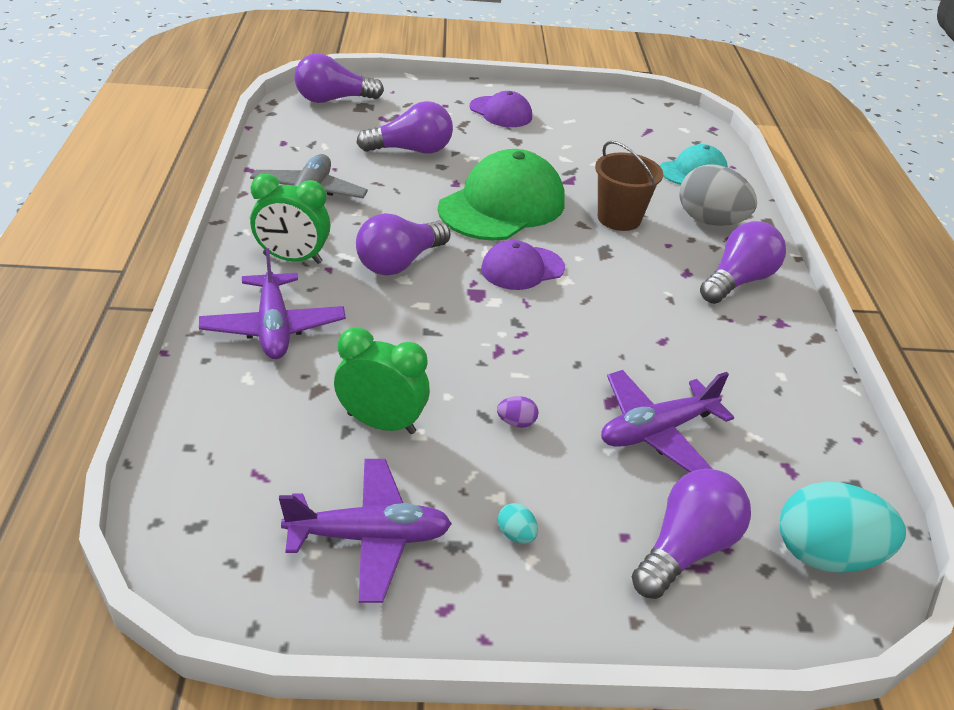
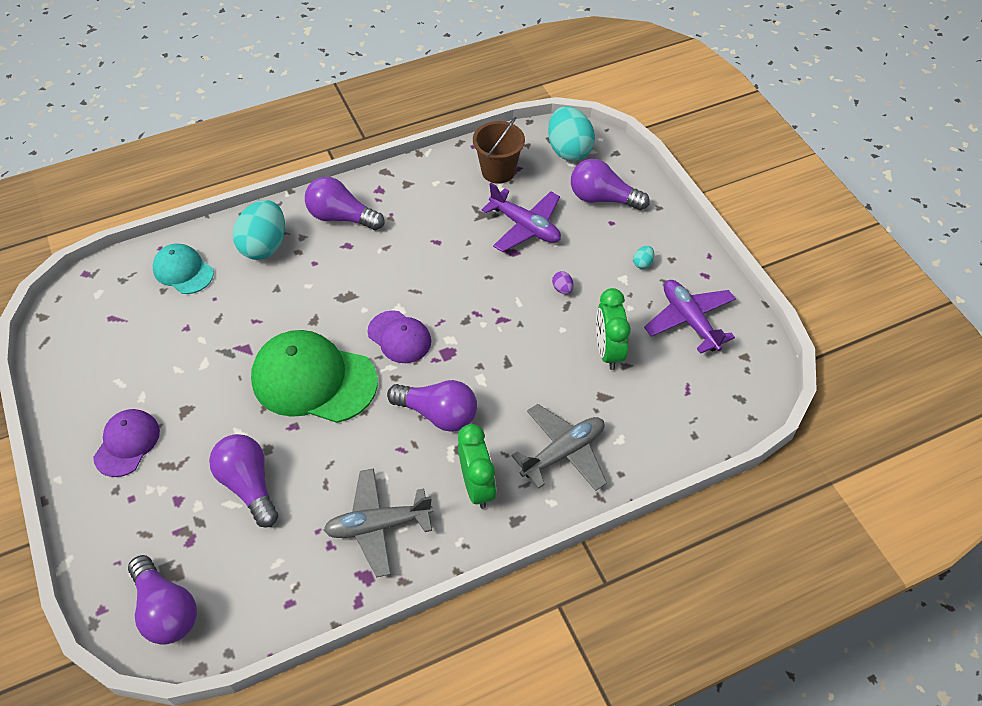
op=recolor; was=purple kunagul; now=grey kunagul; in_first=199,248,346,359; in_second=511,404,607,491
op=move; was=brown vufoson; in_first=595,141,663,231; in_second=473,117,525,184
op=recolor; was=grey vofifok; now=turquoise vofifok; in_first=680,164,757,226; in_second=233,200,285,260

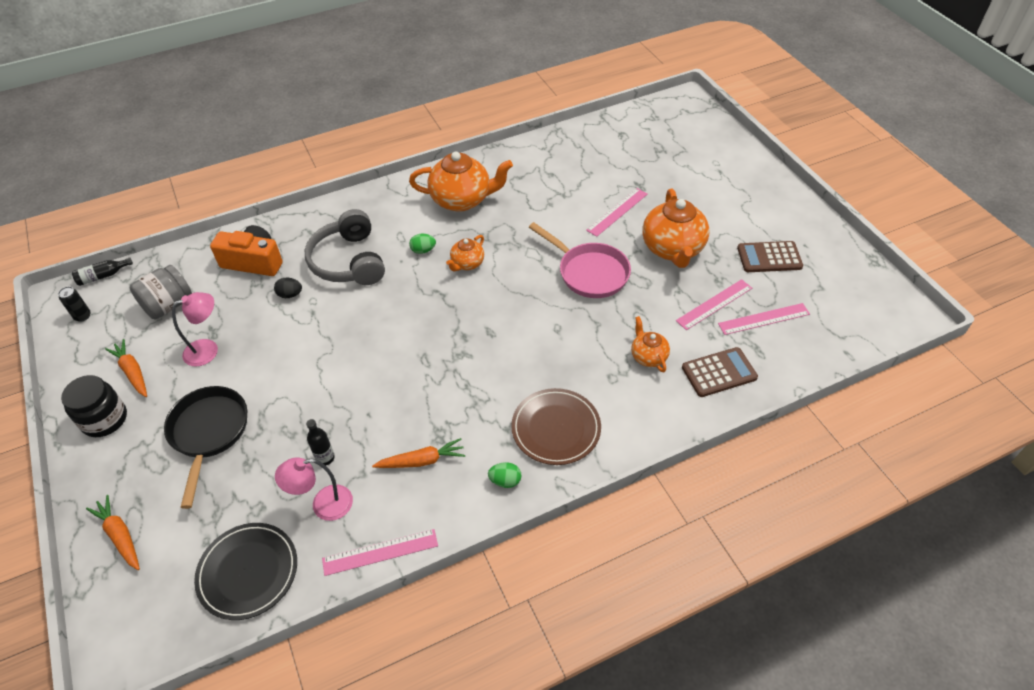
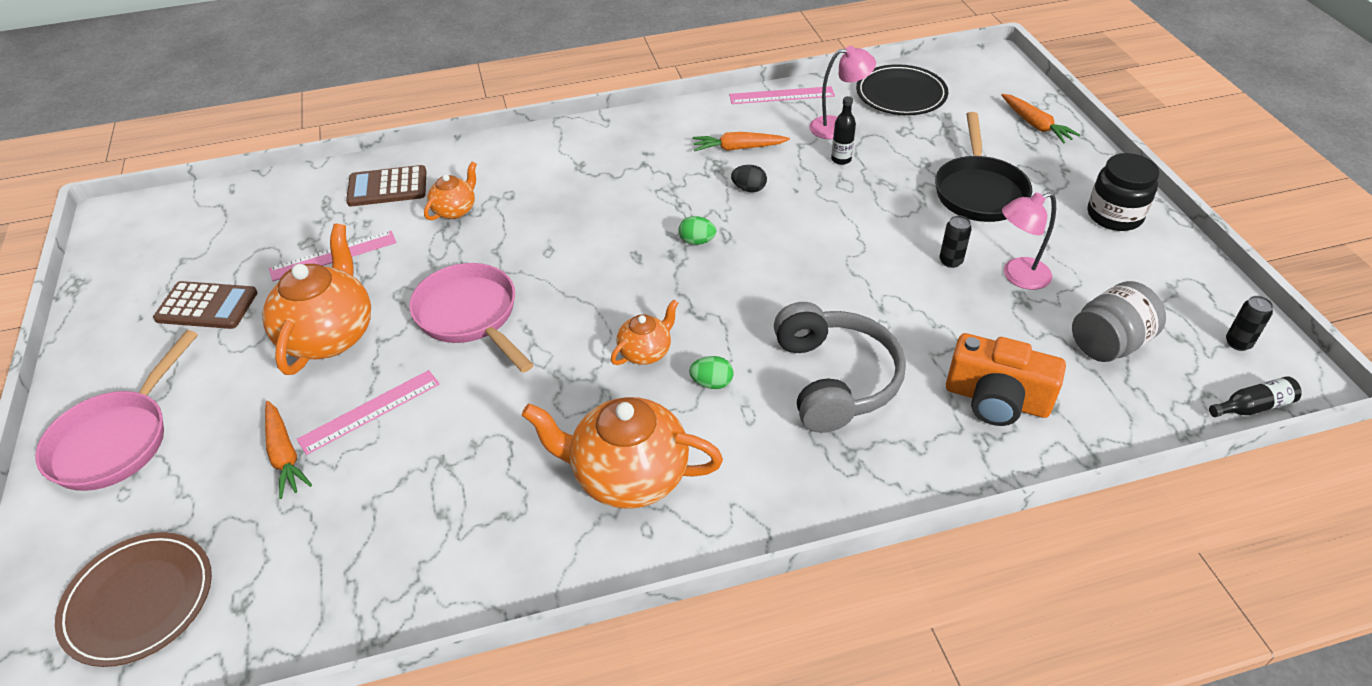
op=move; was=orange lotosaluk; in_first=105,339,147,397; in_second=265,401,312,499
op=move; was=black vofifok; in_first=274,278,302,298; in_second=731,165,767,192
op=move; was=green vofifok; in_first=488,462,521,488; in_second=679,216,716,245
op=move; was=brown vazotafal; in_first=511,388,601,465; in_second=55,532,212,667
op=rotate; was=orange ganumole; in_first=631,316,670,372; in_second=424,162,477,220; clockwise=-135
op=delete; was=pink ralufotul; in_first=718,303,810,335
op=insert; now=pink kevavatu; in_second=35,330,198,491
op=insert; now=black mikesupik; in_second=940,215,972,268

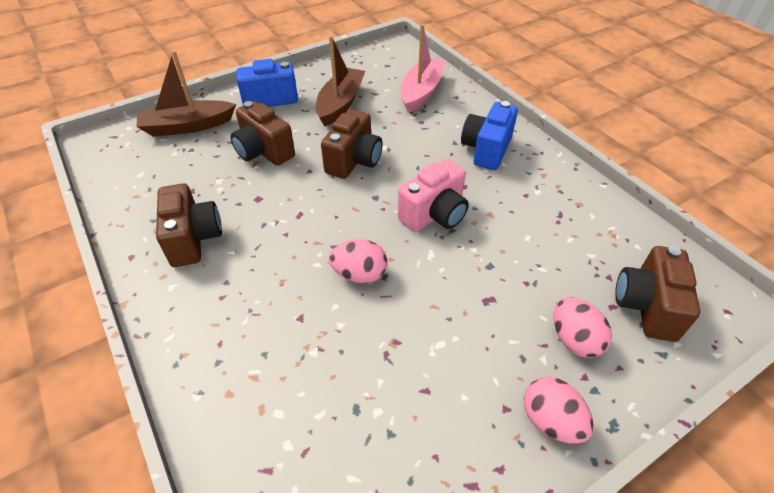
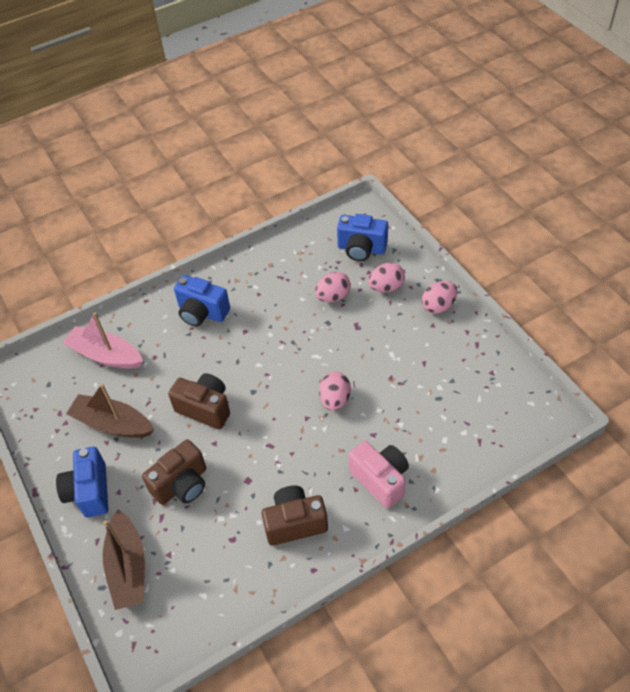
op=move; was=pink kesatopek; in_first=398,159,469,232; in_second=349,441,409,509
op=recolor; was=brown kesatopek; now=blue kesatopek; in_first=615,246,701,342; in_second=337,214,388,261
op=insert; now=pink vofifok; in_second=315,272,351,302

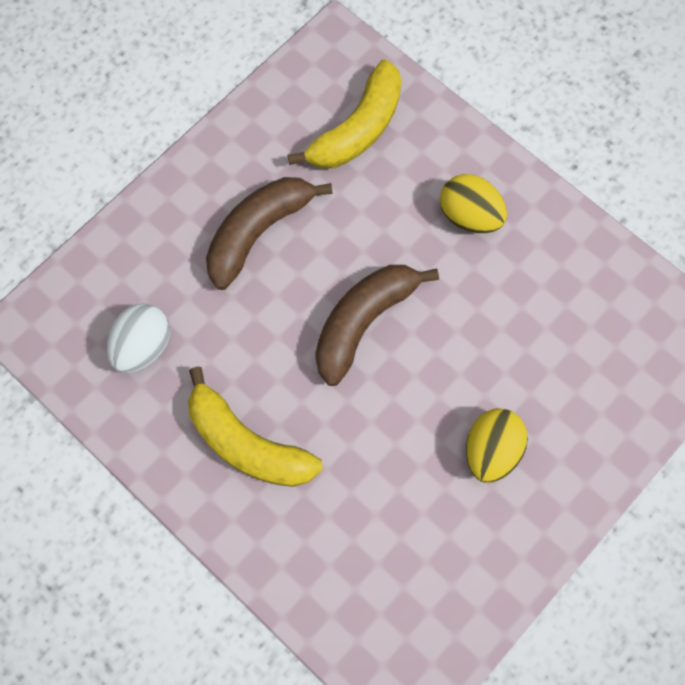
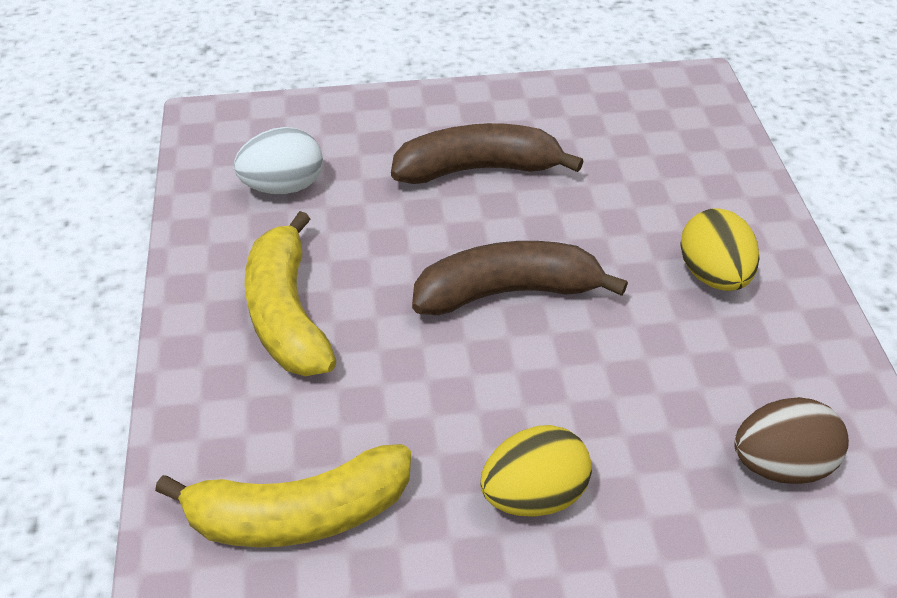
op=move; was=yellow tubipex; in_first=288,59,402,168; in_second=155,444,411,547
op=insert; now=brown vofifok; in_second=734,397,849,484

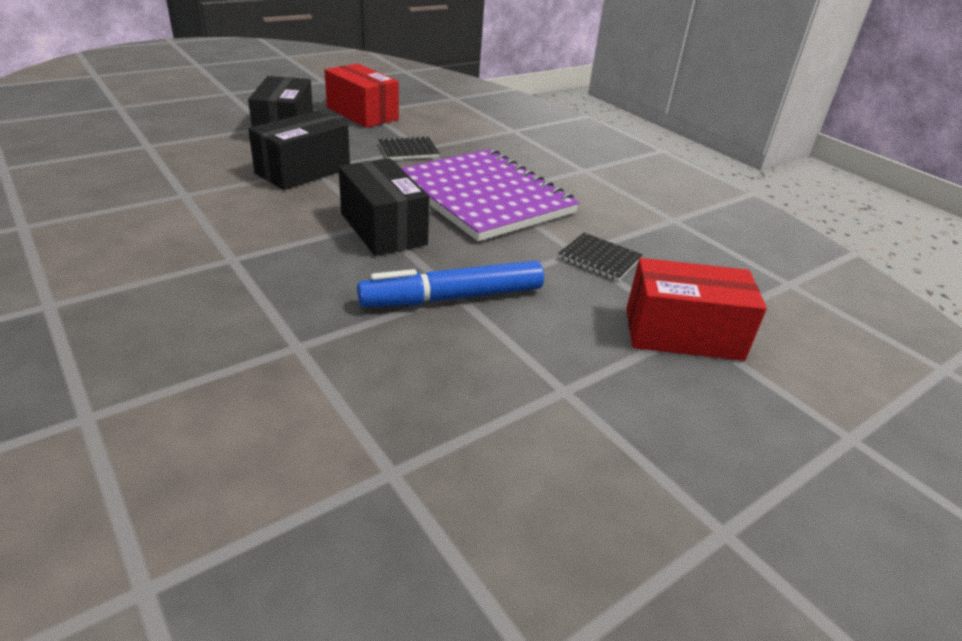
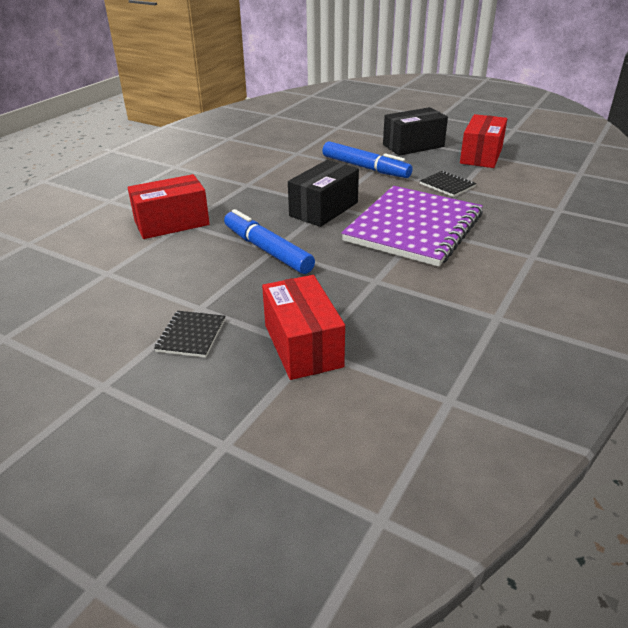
op=replace; was=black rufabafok; now=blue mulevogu; in_first=248,111,350,190; in_second=322,141,413,178
op=move; was=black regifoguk; in_first=558,233,643,281; in_second=154,311,225,358
op=insert; now=red rufabafok; in_second=128,174,210,239

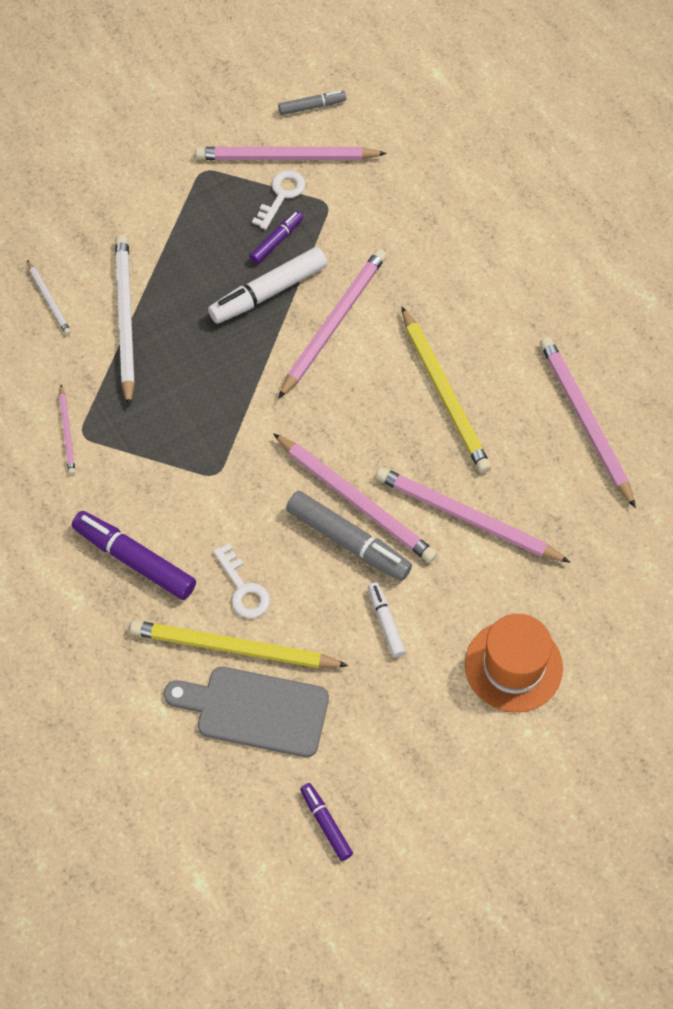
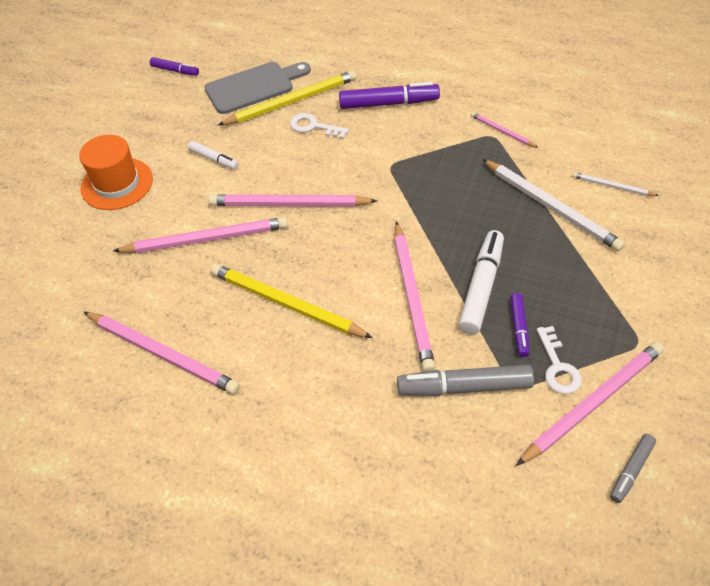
op=move; was=grey mulevogu; in_first=286,491,412,581; in_second=397,365,534,396

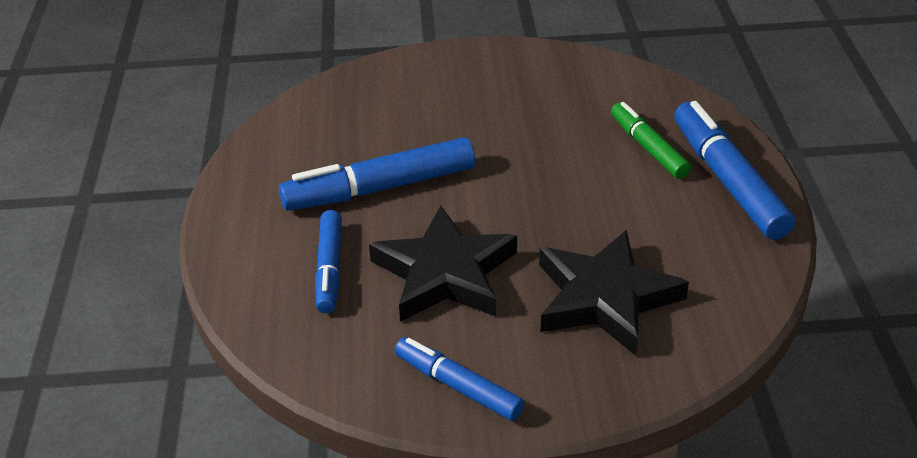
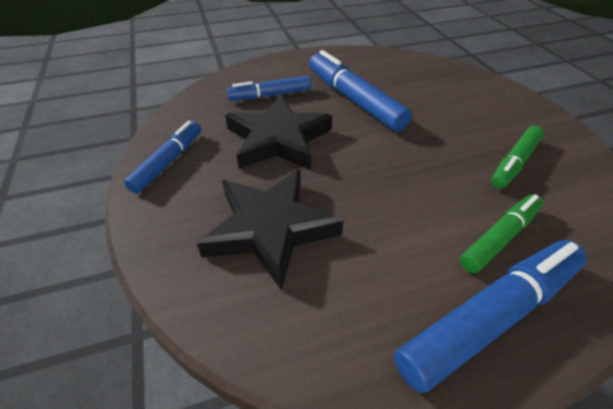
op=insert; now=green mulevogu; in_second=491,126,544,189

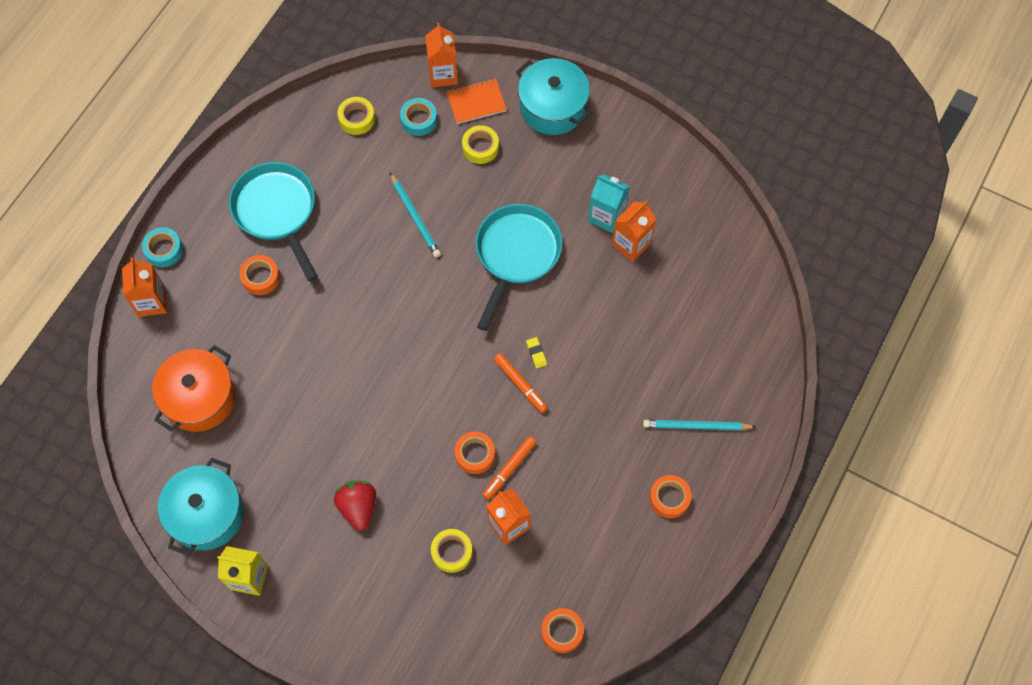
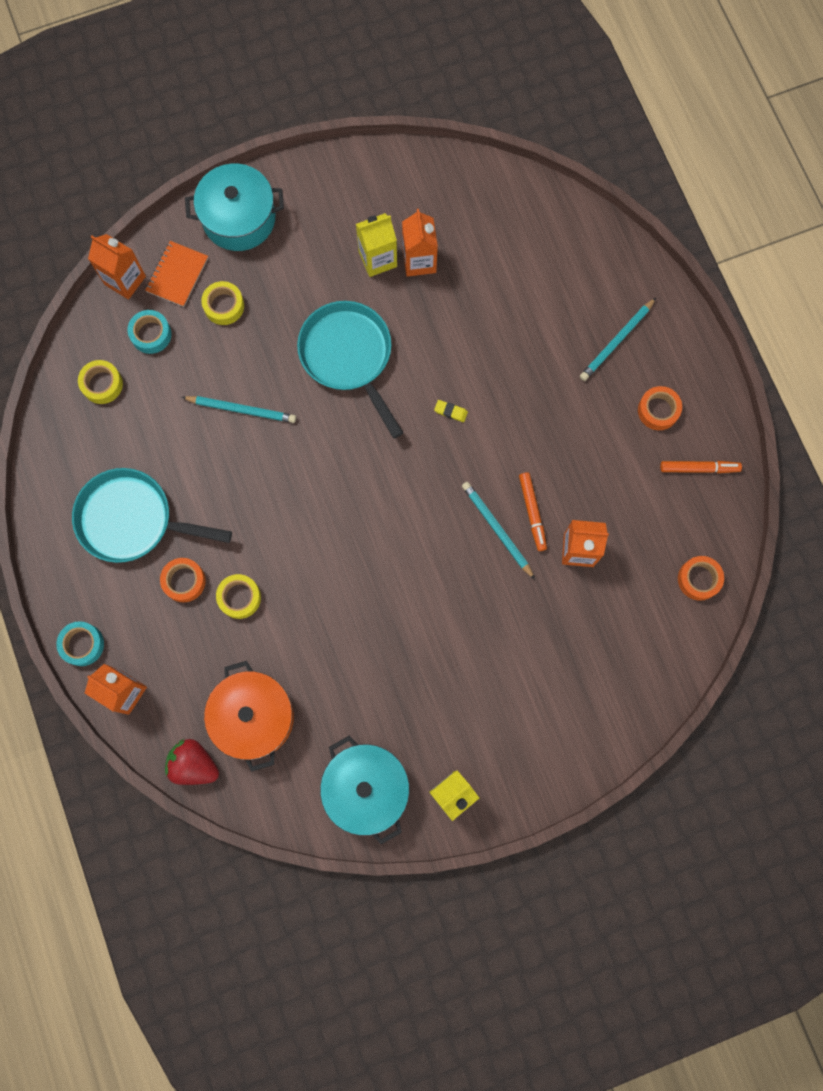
op=move; was=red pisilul; in_first=334,480,376,531; in_second=165,739,219,785
op=move; was=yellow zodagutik; in_first=431,529,473,573; in_second=216,574,261,619
op=replace; was=orange zodagutik; now=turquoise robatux; in_first=455,431,495,474; in_second=462,482,535,580
op=move; was=orange mulevogu; in_first=494,353,548,413; in_second=660,461,742,473
op=recolor; was=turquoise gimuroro; now=yellow gimuroro; in_first=588,174,630,233; in_second=356,213,397,277

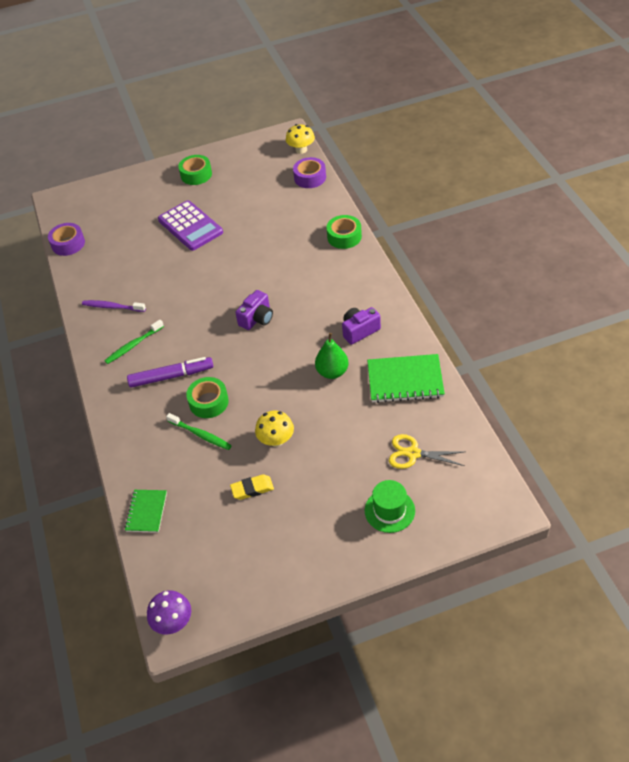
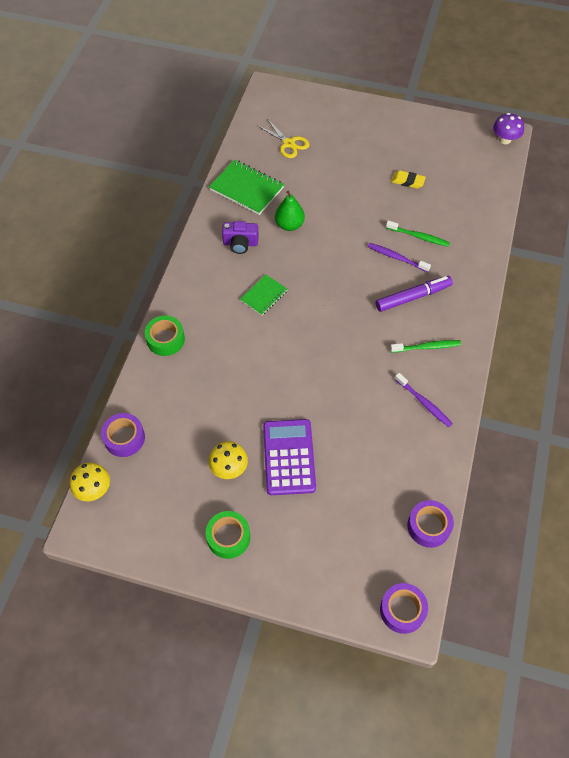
op=move; was=green regifoguk; in_first=125,490,167,533; in_second=240,275,288,315
op=rotate; was=purple mulevogu; in_first=127,357,213,388; in_second=376,276,453,312; clockwise=135
op=rotate; was=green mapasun; in_first=166,413,232,450; in_second=386,220,450,247; clockwise=135
op=replace; was=green zodagutik; now=purple mapasun; in_first=186,377,229,418; in_second=368,243,431,272
op=delete; was=purple kesatopek; in_first=235,290,273,330
op=move; was=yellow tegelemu; in_first=255,411,294,447; in_second=209,441,248,479
op=delete; was=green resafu; in_first=365,480,415,533
op=insert; now=purple zodagutik; in_second=380,583,428,634

